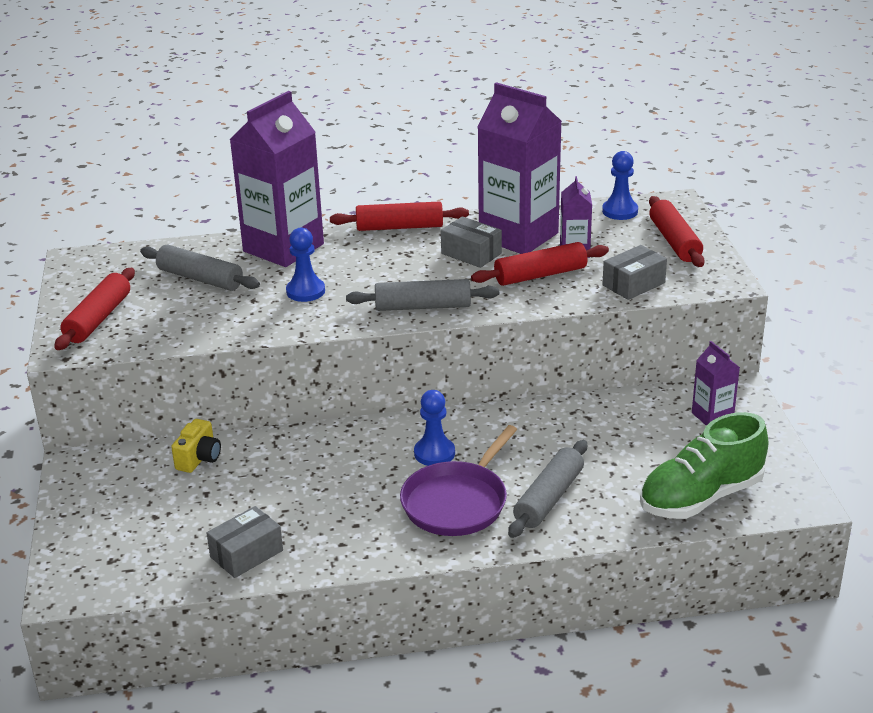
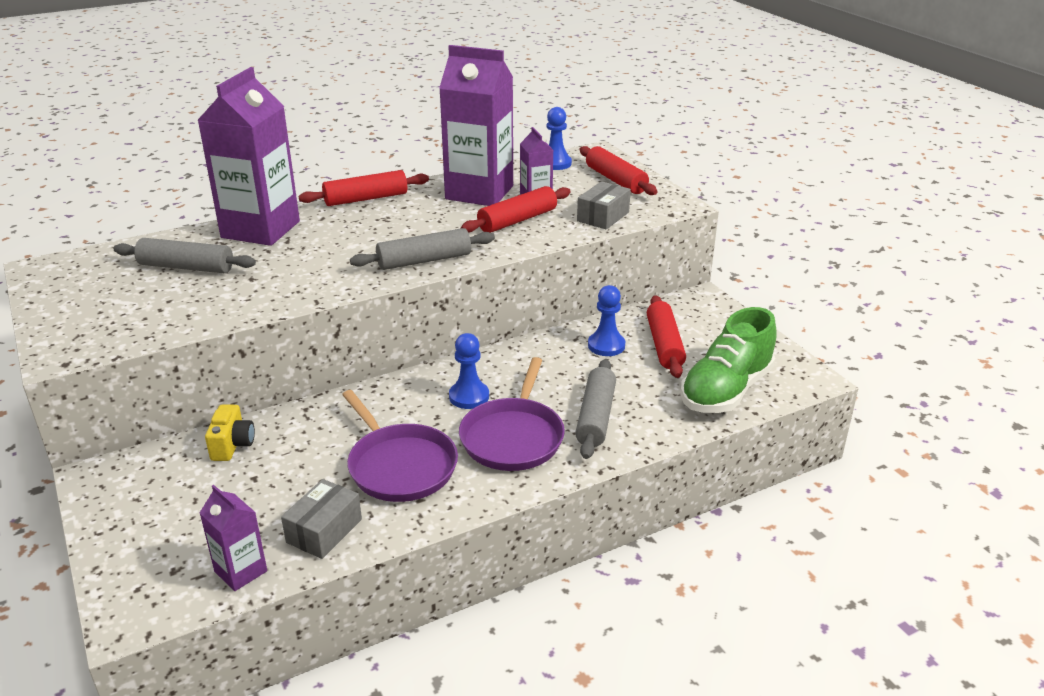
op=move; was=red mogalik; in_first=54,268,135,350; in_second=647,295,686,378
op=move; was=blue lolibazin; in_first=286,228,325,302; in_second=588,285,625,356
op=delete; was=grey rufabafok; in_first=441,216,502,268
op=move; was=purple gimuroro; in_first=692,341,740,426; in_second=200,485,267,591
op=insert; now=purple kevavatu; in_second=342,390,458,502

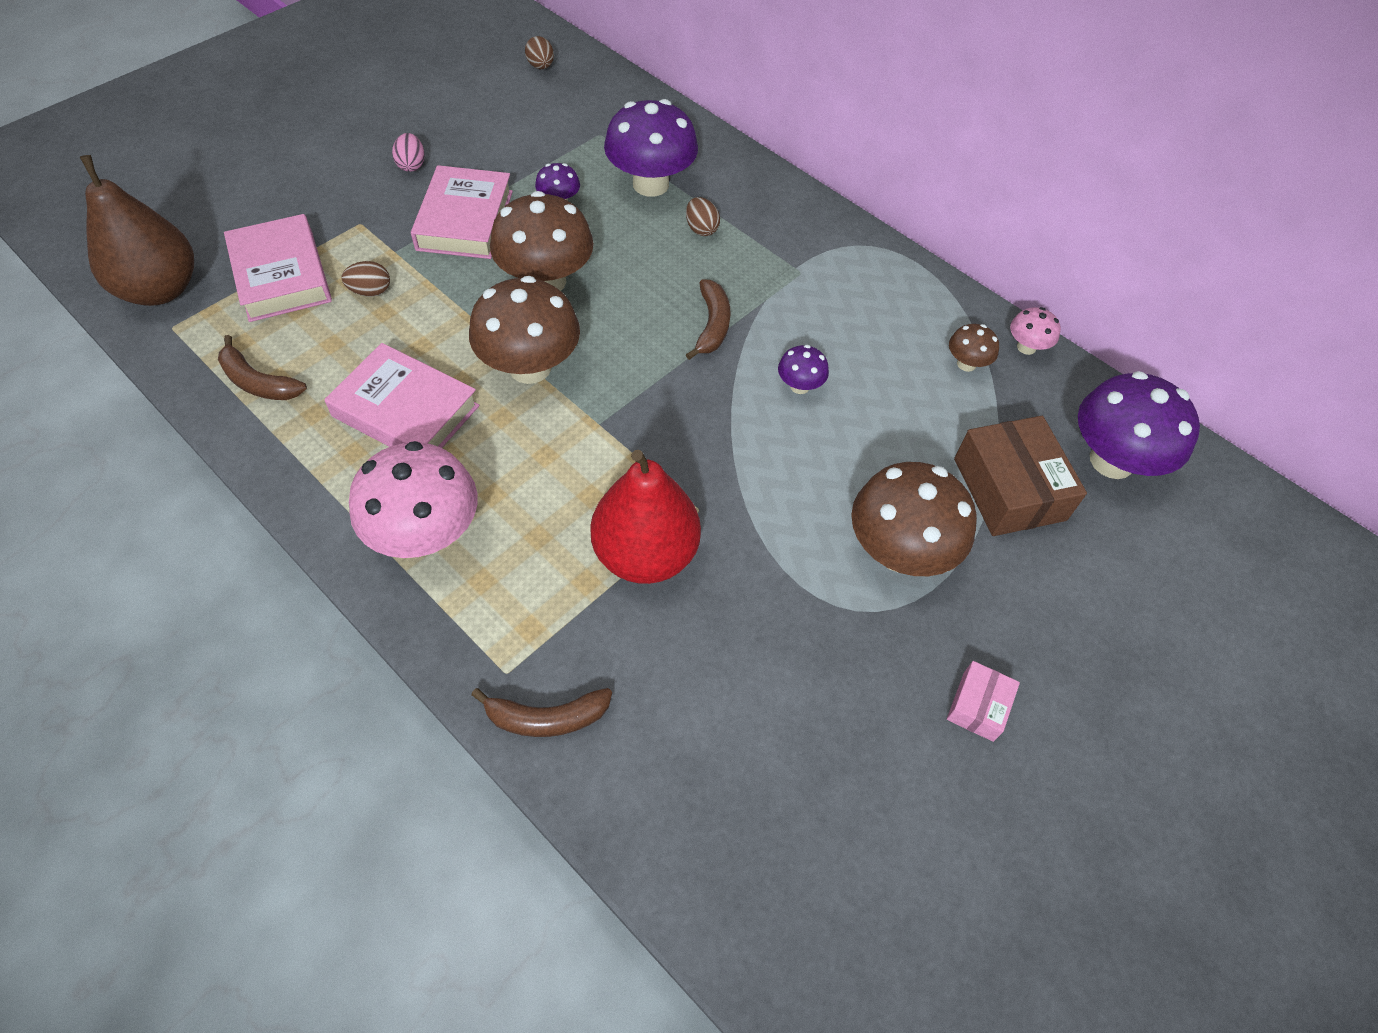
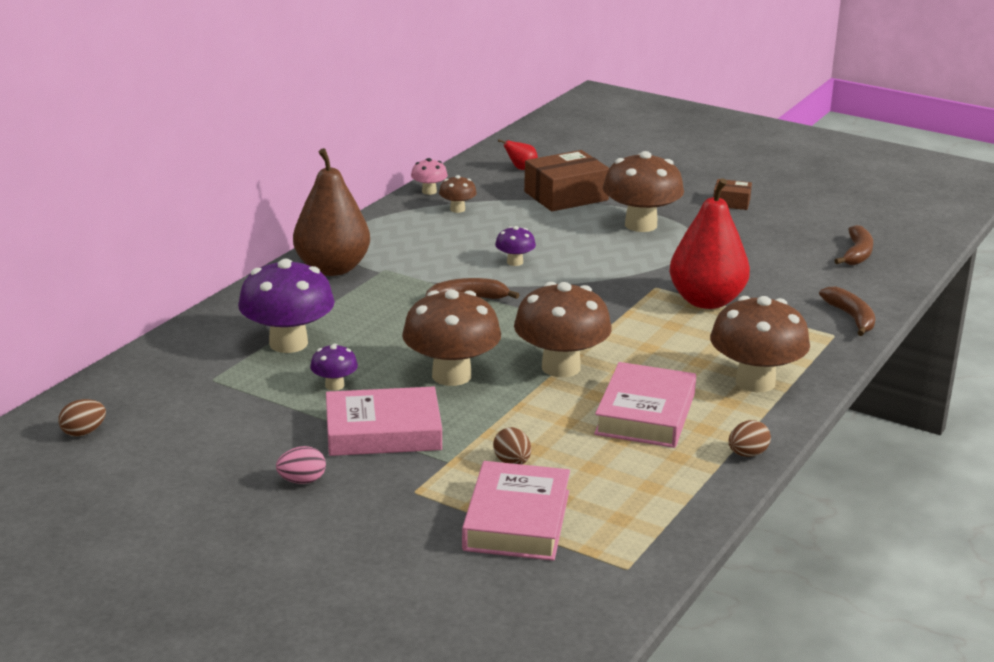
op=move; was=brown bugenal; in_first=80,155,194,306; in_second=293,148,370,276
op=move; was=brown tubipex; in_first=218,335,307,400; in_second=834,225,873,265
op=rotate; was=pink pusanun; in_first=224,214,332,322; in_second=462,461,570,561; clockwise=-45
op=recolor; was=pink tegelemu; now=brown tegelemu; in_first=349,441,478,558; in_second=710,296,810,393
op=move; was=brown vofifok; in_first=686,197,720,236; in_second=729,420,771,457
op=recolor; was=pink rufabafok; now=brown rufabafok; in_first=947,661,1020,742; in_second=713,179,752,210
op=replace; was=purple tegelemu; now=red bugenal; in_first=1078,371,1200,479; in_second=498,139,538,170

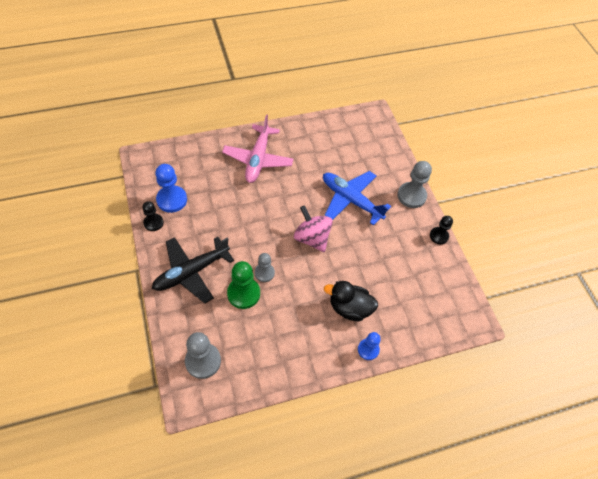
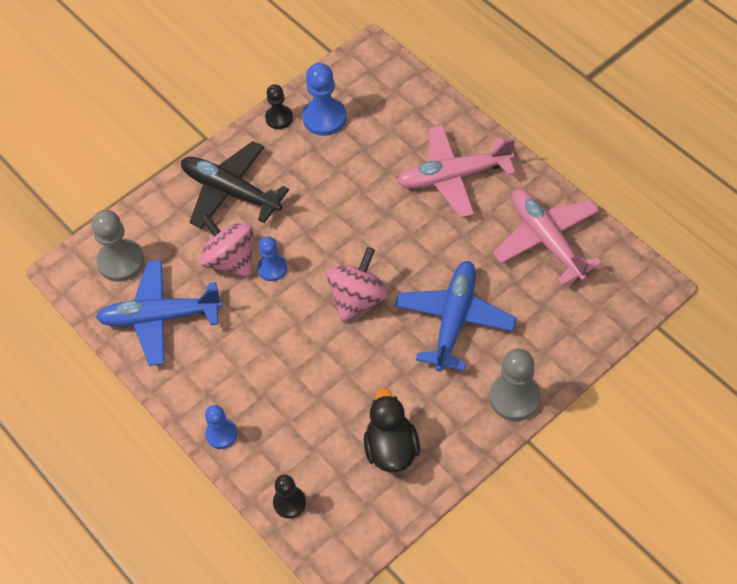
op=replace; was=green lolibazin; now=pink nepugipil; in_first=227,261,260,309; in_second=200,213,253,277
op=recolor; was=grey lolibazin; now=blue lolibazin; in_first=255,253,275,282; in_second=257,237,287,281
op=move; was=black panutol; in_first=324,281,378,321; in_second=364,388,420,472
op=move; was=black lolibazin; in_first=430,216,453,244; in_second=273,475,306,518
op=insert; now=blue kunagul; in_second=96,260,223,366
op=insert; now=pink kunagul; in_second=493,189,602,286

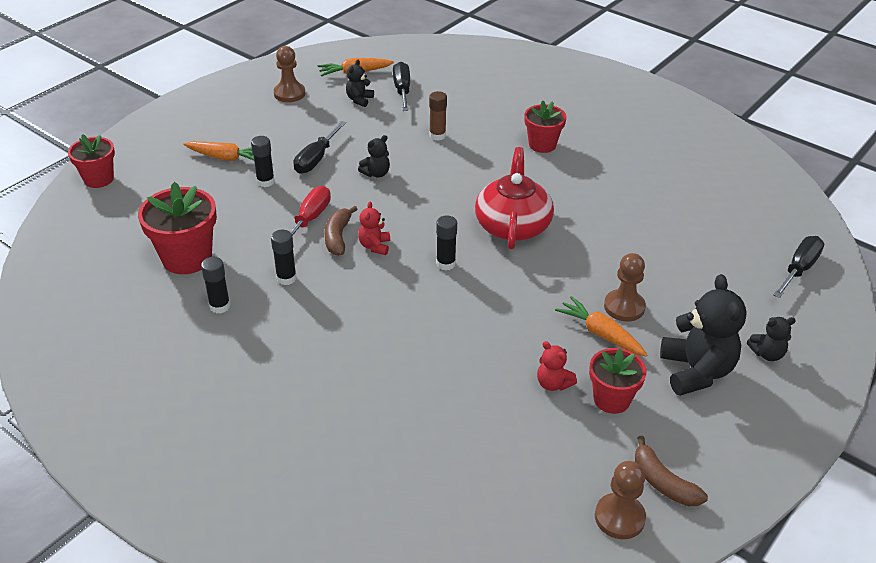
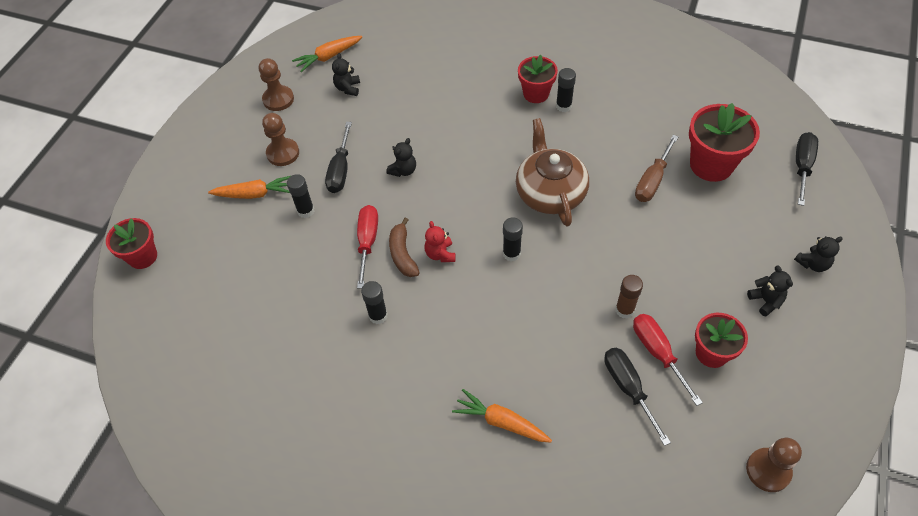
op=move; was=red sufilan; in_first=138,182,217,274; in_second=689,103,760,182
op=move; was=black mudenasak; in_first=201,257,230,314; in_second=556,68,576,112
op=move; was=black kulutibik; in_first=393,62,410,111; in_second=604,348,671,446
op=move; was=brown mudenasak; in_first=429,91,447,141; in_second=615,275,643,319
op=recolor; was=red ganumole; now=brown ganumole; in_first=475,147,554,249; in_second=516,118,589,227
op=replace; was=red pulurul; now=red kulutibik; in_first=537,341,577,391; in_second=633,314,703,406
op=move; was=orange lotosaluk; in_first=555,296,647,356; in_second=452,389,552,443
op=move; was=brown lolibazin; in_first=604,253,646,321; in_second=262,113,299,166
op=delete; was=brown tubipex; in_first=635,436,708,506
op=resize; was=black pulurul; in_first=660,274,747,396; in_second=747,266,793,316; ratio=0.51
op=insert; now=brown kulutibik; in_second=635,135,678,202

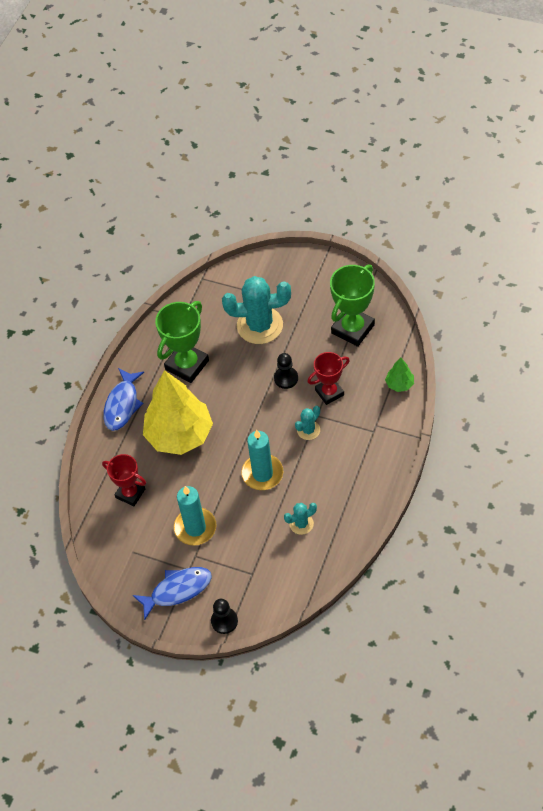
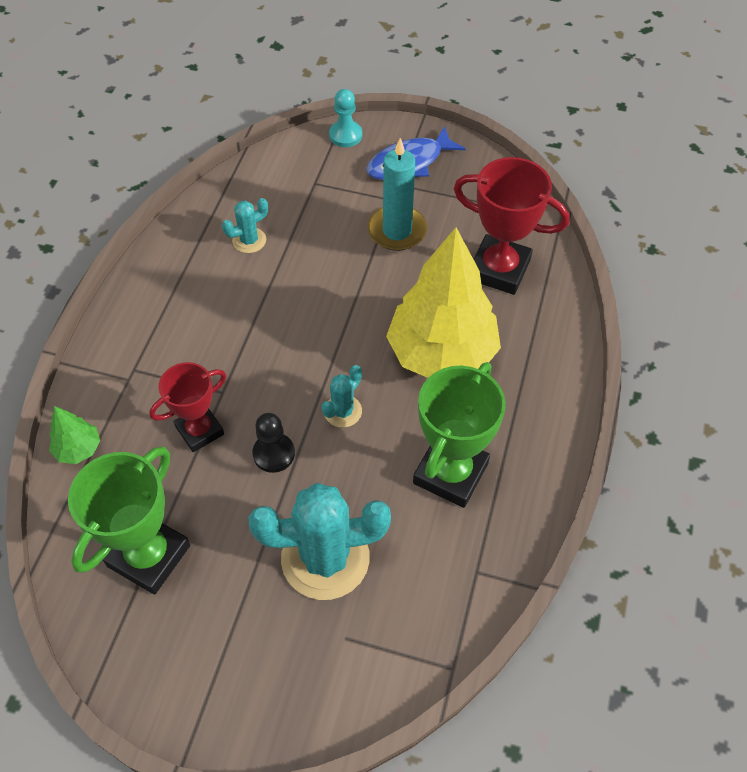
op=resize; was=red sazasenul; in_first=102,454,146,506; in_second=454,157,570,295; ratio=1.53
op=delete; was=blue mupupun; in_first=103,368,144,431
op=recolor; was=black lolibazin; now=turquoise lolibazin; in_first=211,599,238,634; in_second=329,89,362,147
op=delete; was=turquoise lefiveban; in_first=242,429,283,490
op=move; was=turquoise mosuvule; in_first=295,406,320,440; in_second=321,365,362,428

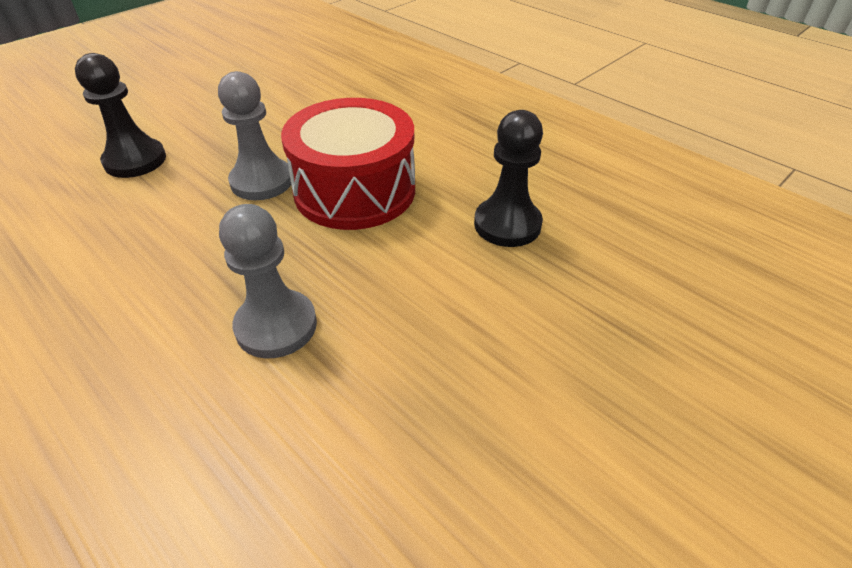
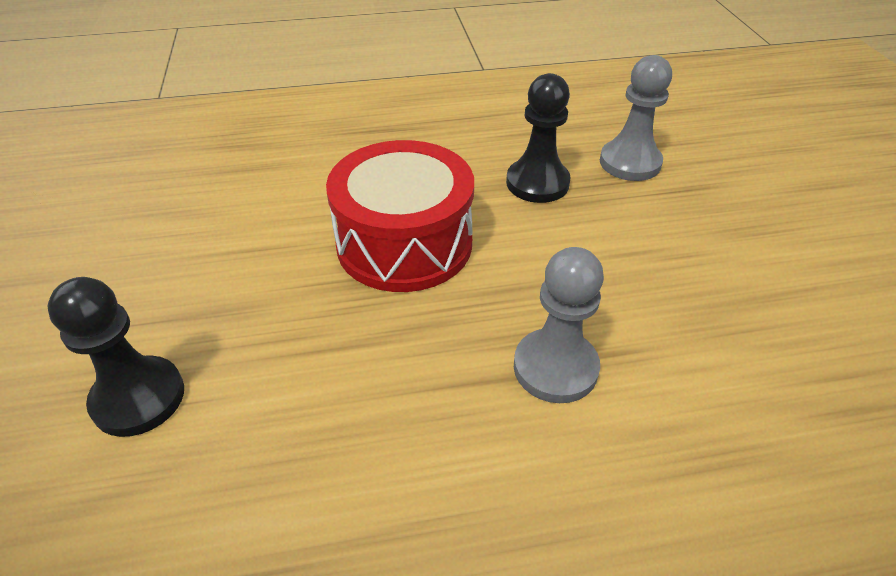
op=move; was=grey lolibazin; in_first=218,71,291,200; in_second=600,55,672,181

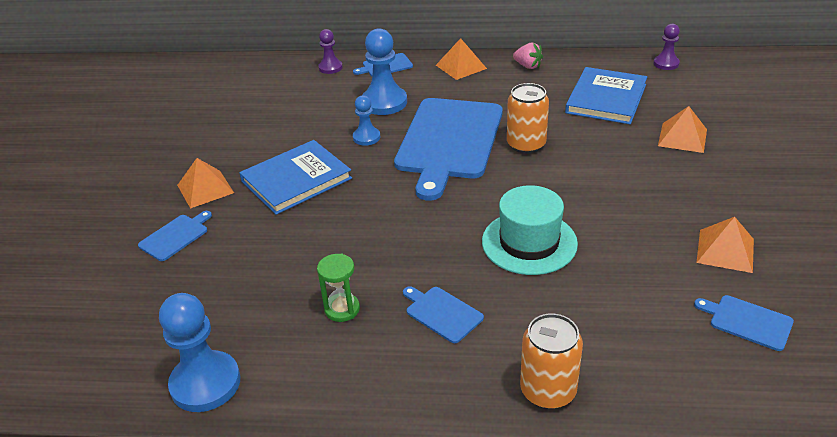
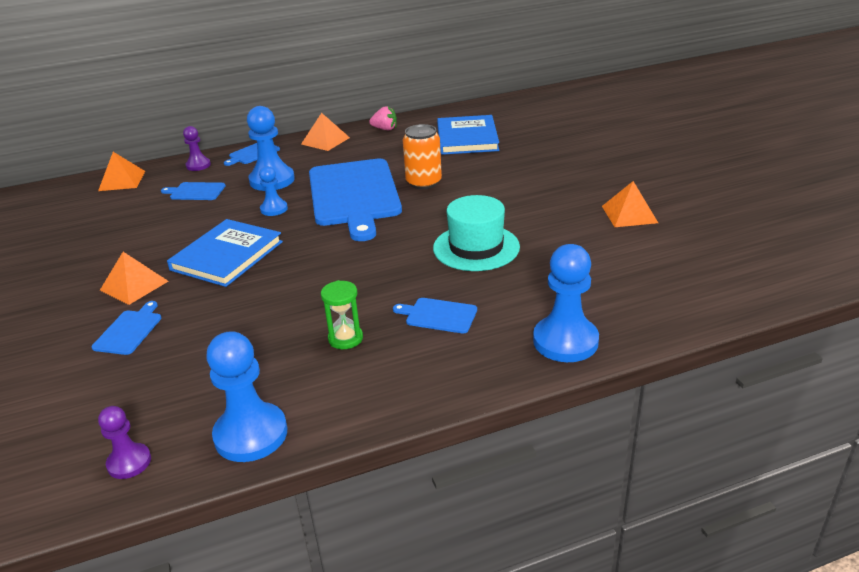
op=replace; was=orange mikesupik; now=blue lolibazin; in_first=520,314,583,409; in_second=533,244,599,362
op=move; was=purple lolibazin; in_first=654,24,680,70; in_second=98,406,151,479
op=move; was=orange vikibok; in_first=658,106,707,153; in_second=98,152,145,191
op=move; was=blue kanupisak; in_first=694,295,794,351; in_second=161,182,226,200

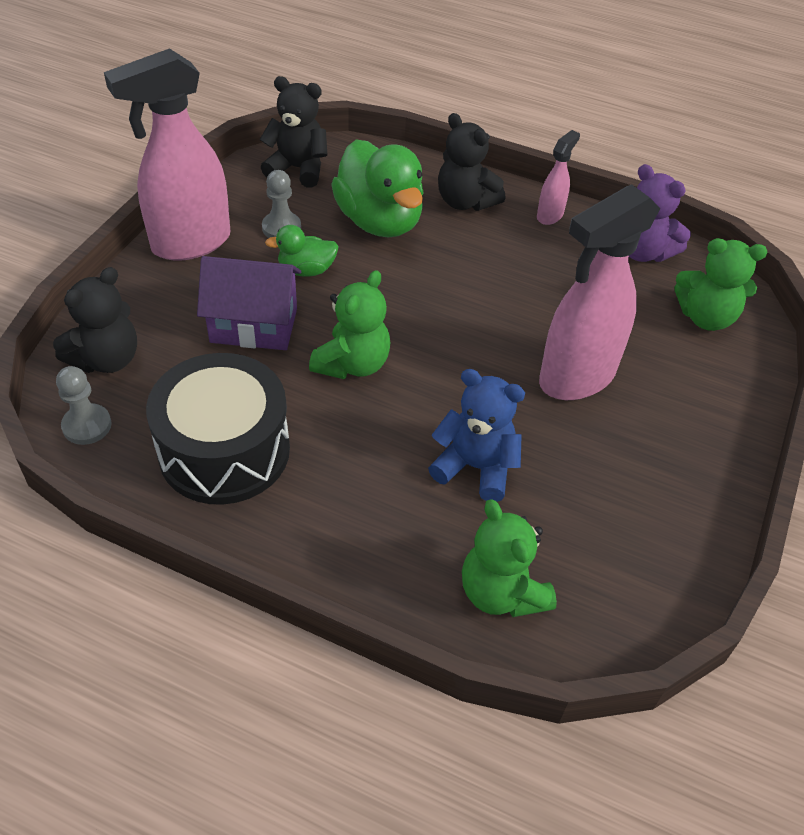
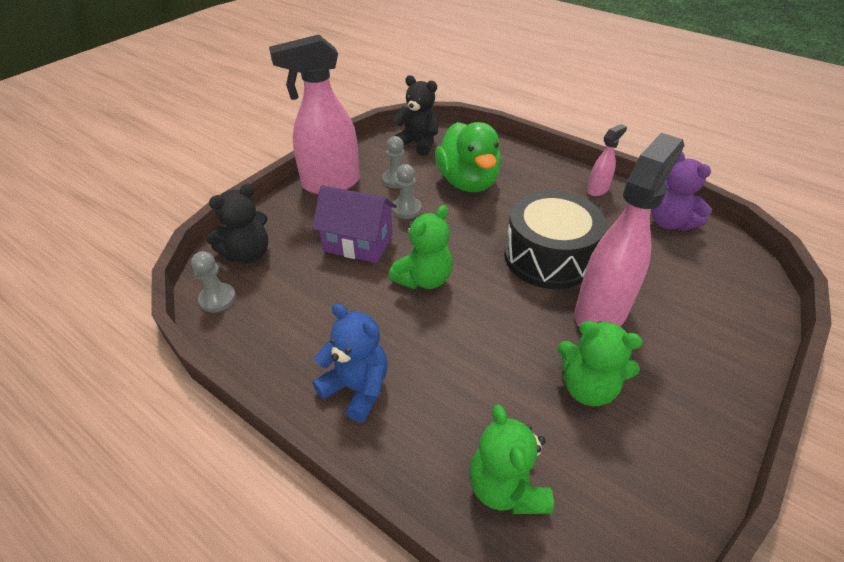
op=move; was=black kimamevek; in_first=146,353,290,505; in_second=504,190,606,289
op=replace; was=green panutol; now=grey lolibazin; in_first=265,225,339,277; in_second=392,164,421,219
op=move; was=blue pulurul; in_first=428,369,525,502; in_second=313,303,388,422
op=delete; was=black pulurul; in_first=438,113,505,211
op=rotate; was=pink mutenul; in_first=539,184,660,400; in_second=574,133,684,328; clockwise=150
op=move; was=green pulurul; in_first=674,238,768,331; in_second=558,321,643,407

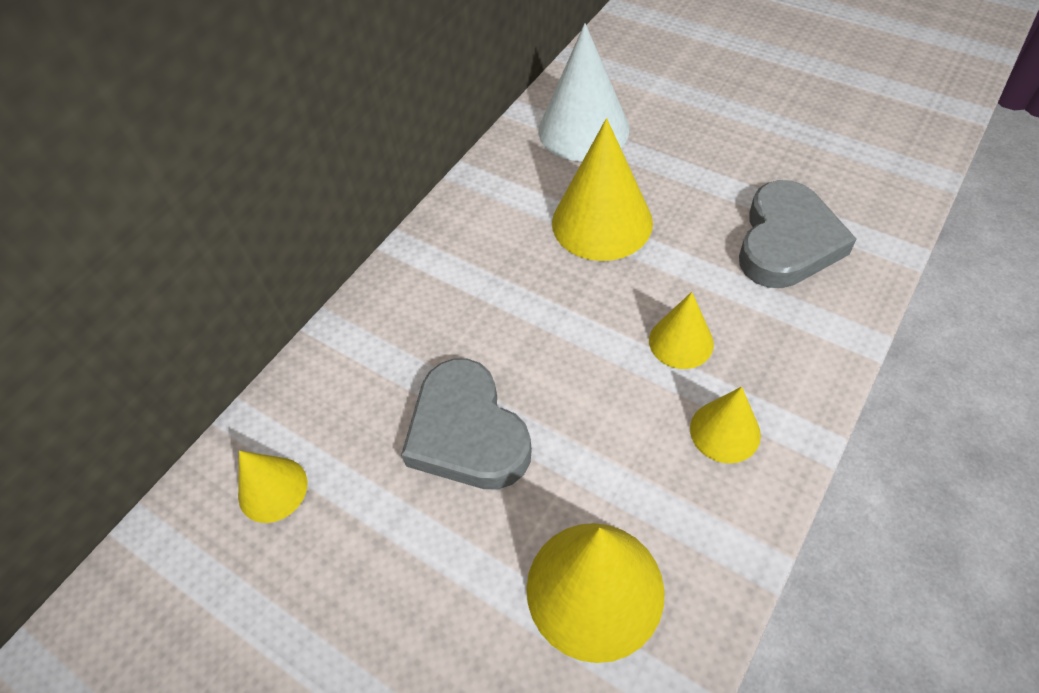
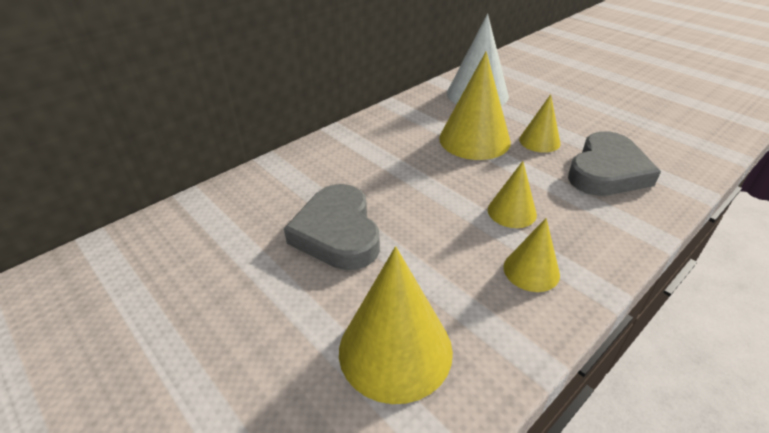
op=move; was=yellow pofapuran; in_first=238,451,307,523; in_second=519,94,561,153

